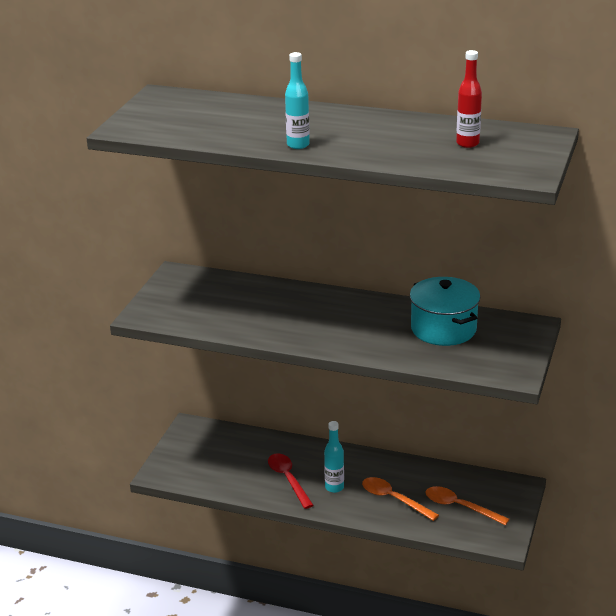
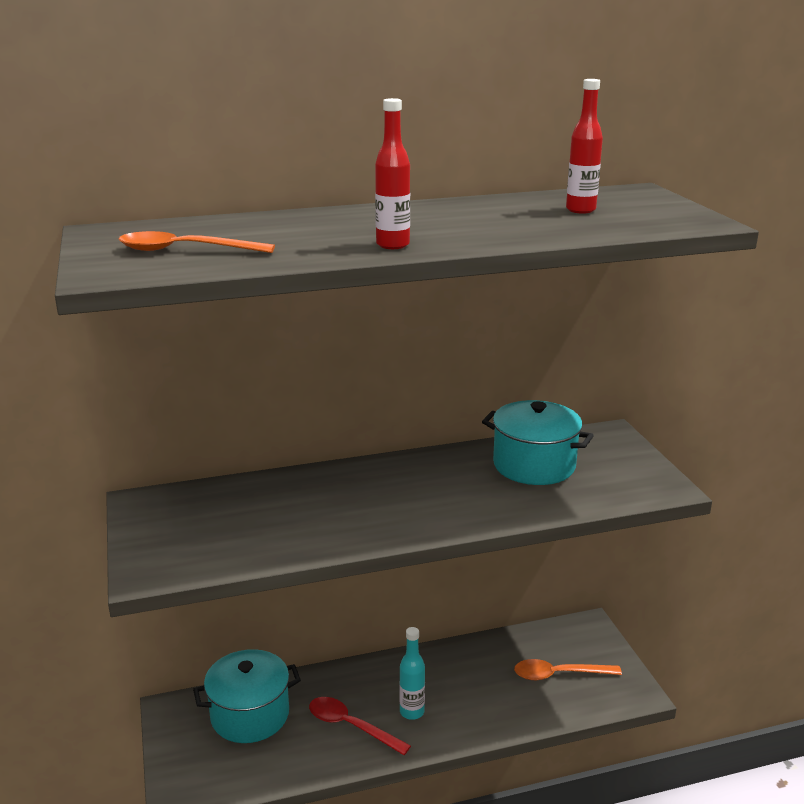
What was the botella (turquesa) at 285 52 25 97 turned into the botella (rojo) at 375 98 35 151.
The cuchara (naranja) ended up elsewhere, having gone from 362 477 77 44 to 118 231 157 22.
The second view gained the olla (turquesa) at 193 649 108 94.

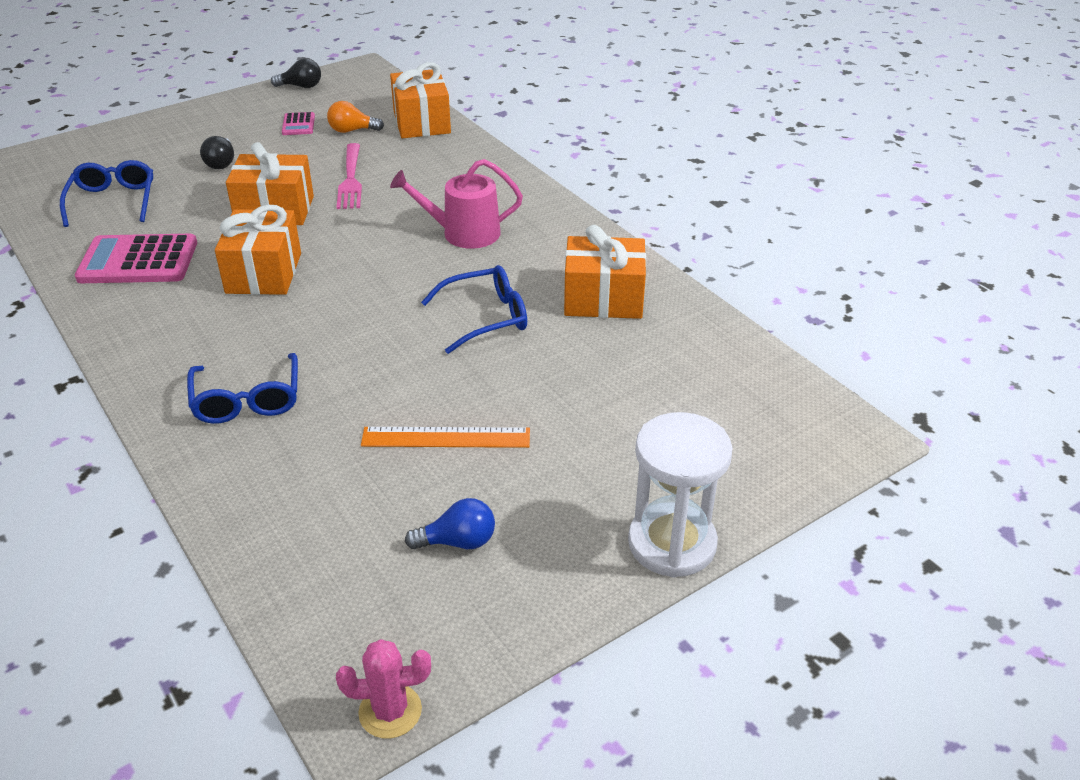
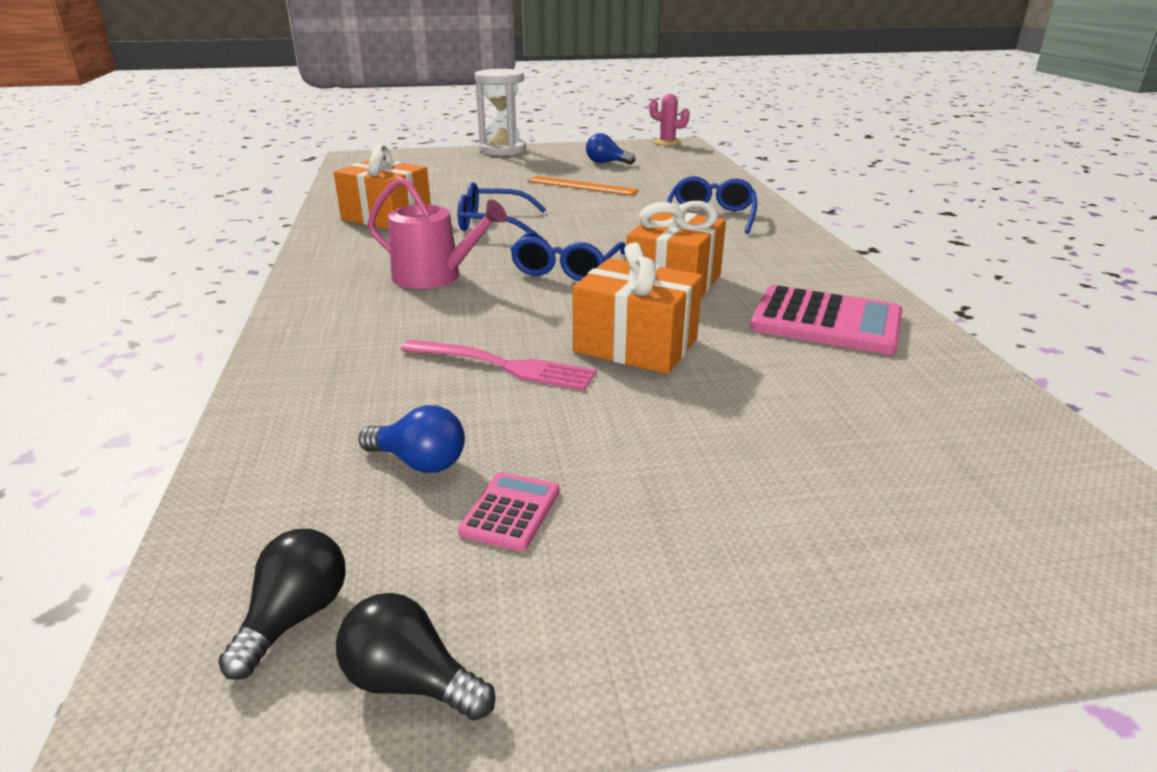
The gafas (azul) ended up elsewhere, having gone from 60 160 93 67 to 510 232 116 49.
The bombilla (negro) ended up elsewhere, having gone from 200 136 34 33 to 218 529 128 151.
What was the bombilla (naranja) at 327 101 57 32 turned into the bombilla (azul) at 359 405 106 68.
The tenedor (rosa) at 336 143 26 66 ended up facing another way, 90 degrees clockwise from before.
The second view lost the regalo (naranja) at 390 62 61 76.

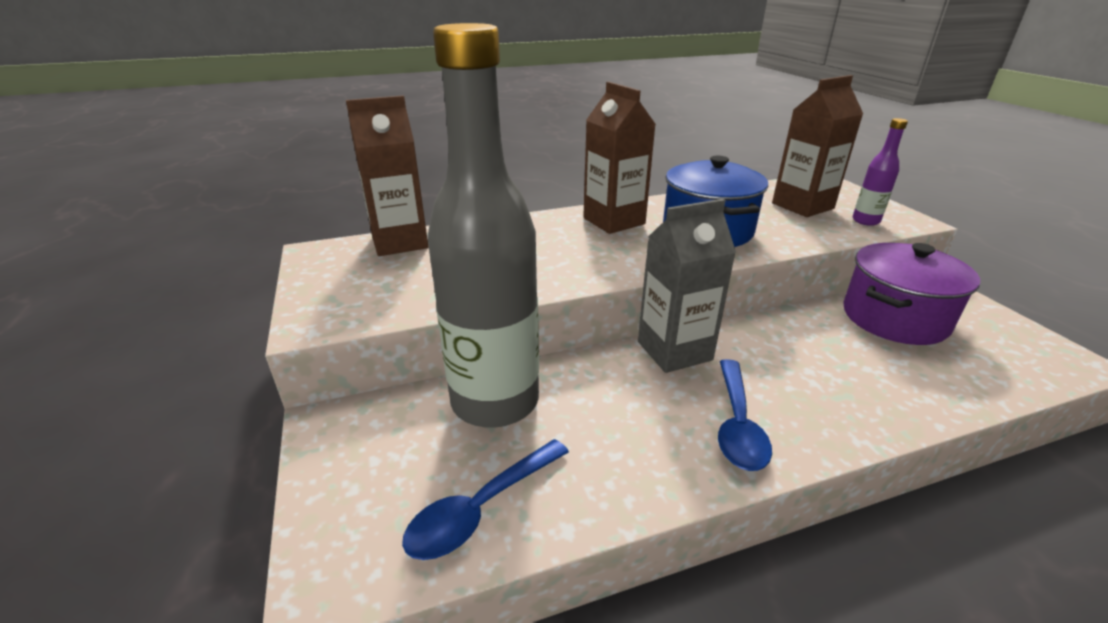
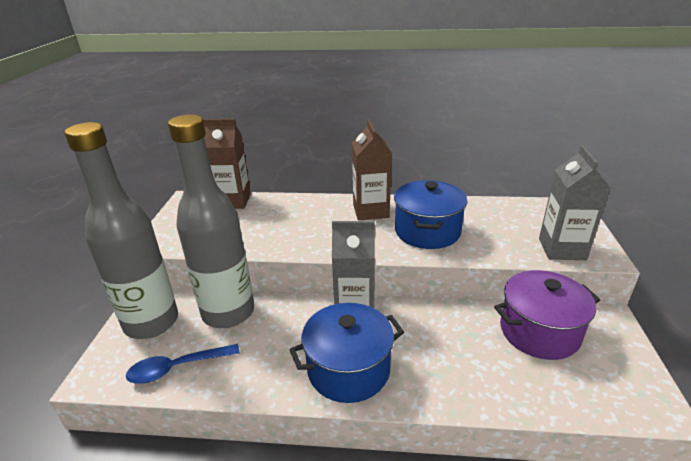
Where the cuchara (azul) stood at 718 359 54 112, the olla (azul) came to stand at 289 303 115 100.
The second view lost the cartón de leche (marrón) at 772 75 91 142.
Where the botella (morado) stood at 853 118 55 108, the cartón de leche (gris) came to stand at 539 145 71 115.
The second view gained the botella (gris) at 65 122 113 217.

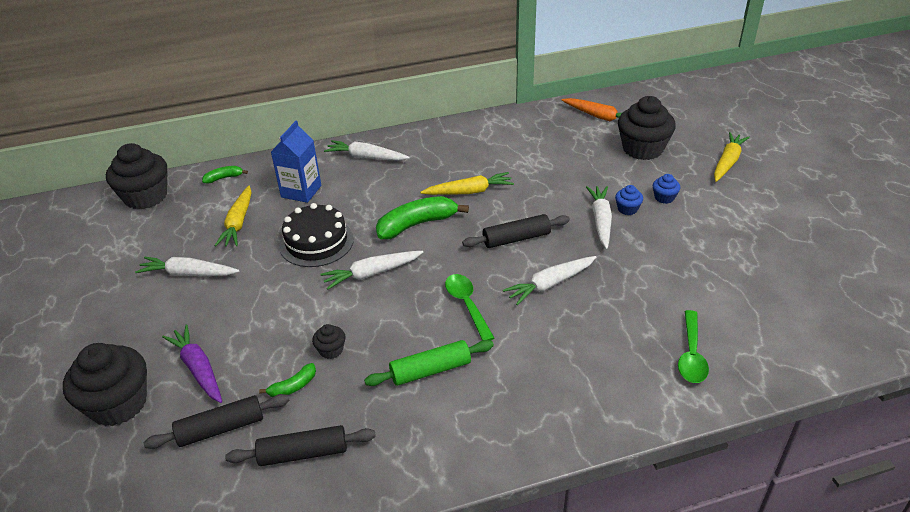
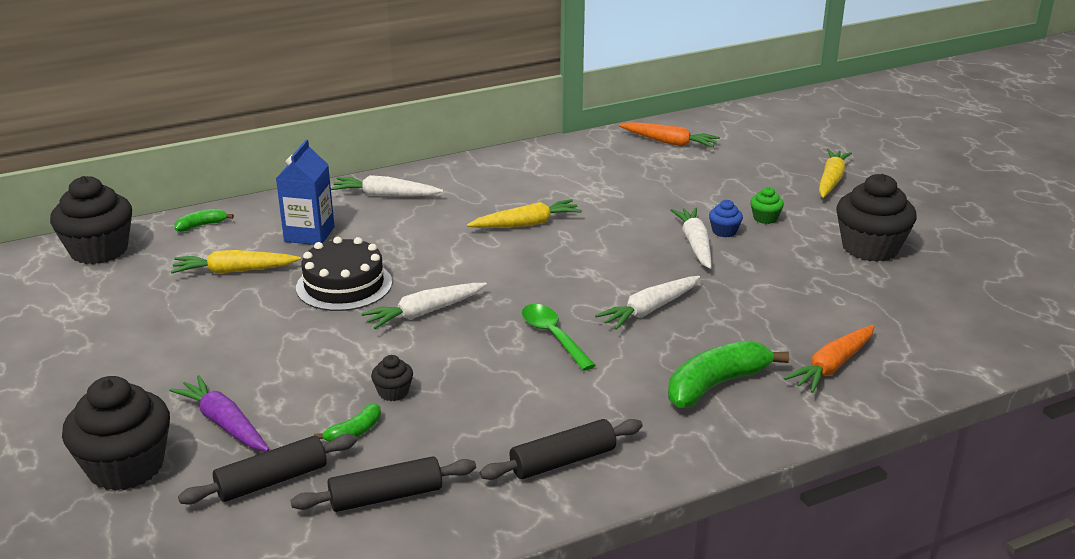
The second view lost the zanahoria (blanco) at 135 257 104 19.
The zanahoria (amarillo) at 214 186 38 61 ended up facing another way, 90 degrees clockwise from before.
The second view lost the rodillo (verde) at 364 340 130 46.
The plátano (verde) ended up elsewhere, having gone from 376 196 93 43 to 668 340 121 68.
The rodillo (negro) ended up elsewhere, having gone from 462 214 108 34 to 480 419 163 61.
The magdalena (negro) ended up elsewhere, having gone from 618 96 58 64 to 836 174 81 88.
What was the magdalena (azul) at 653 174 27 30 turned into the magdalena (verde) at 750 187 34 37.
Where the cuchara (verde) stood at 678 310 31 73, the zanahoria (naranja) came to stand at 784 325 91 68.

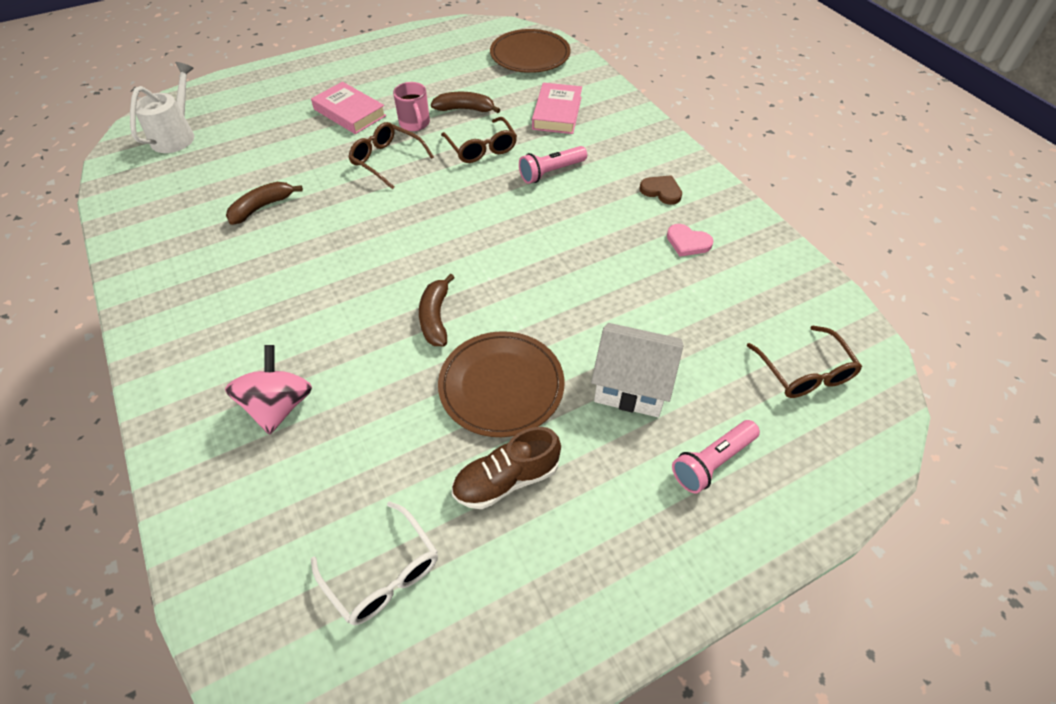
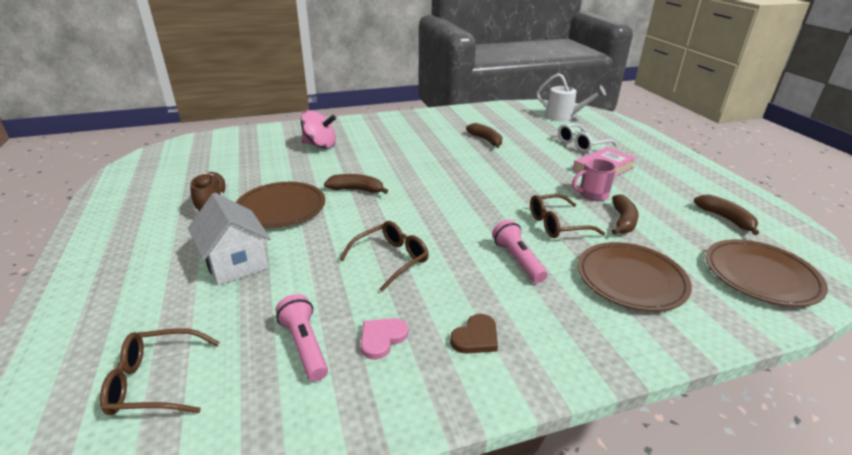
The gafas (blanco) ended up elsewhere, having gone from 311 501 127 124 to 558 124 60 28.
The gafas (marrón) ended up elsewhere, having gone from 348 122 86 68 to 339 221 90 71.
Where the libro (rosa) stood at 532 83 50 51, the plato (marrón) came to stand at 578 242 114 69.
The casa (blanco) at 591 323 92 94 ended up facing another way, 60 degrees counterclockwise from before.
The lámpara de mano (rosa) ended up elsewhere, having gone from 672 420 88 73 to 276 294 52 87.
The second view gained the plátano (marrón) at 694 194 65 41.

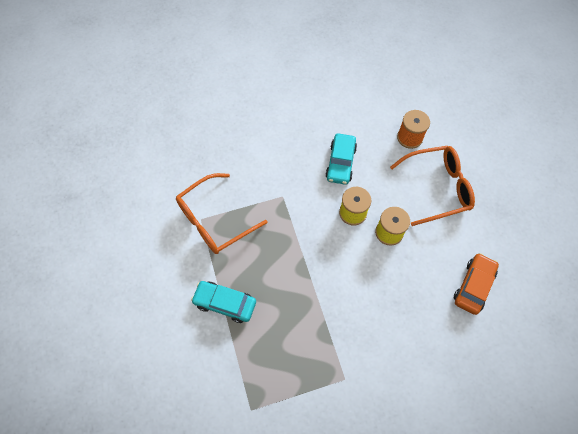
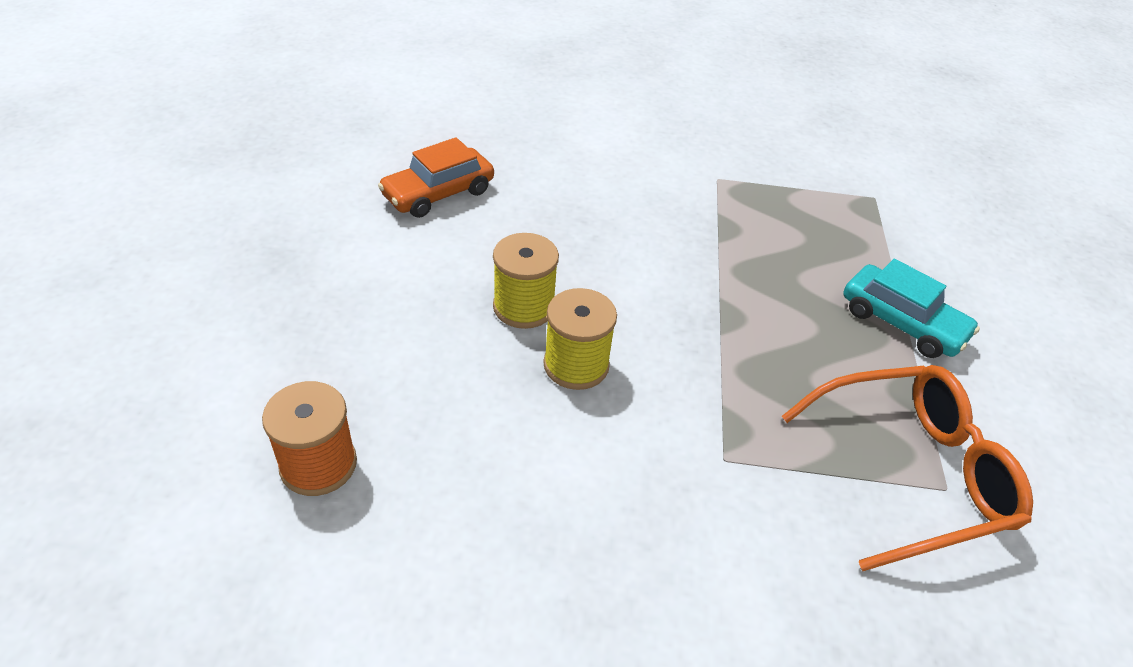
The second view lost the coche (turquesa) at 325 133 32 52.
The second view lost the gafas (naranja) at 390 146 85 80.

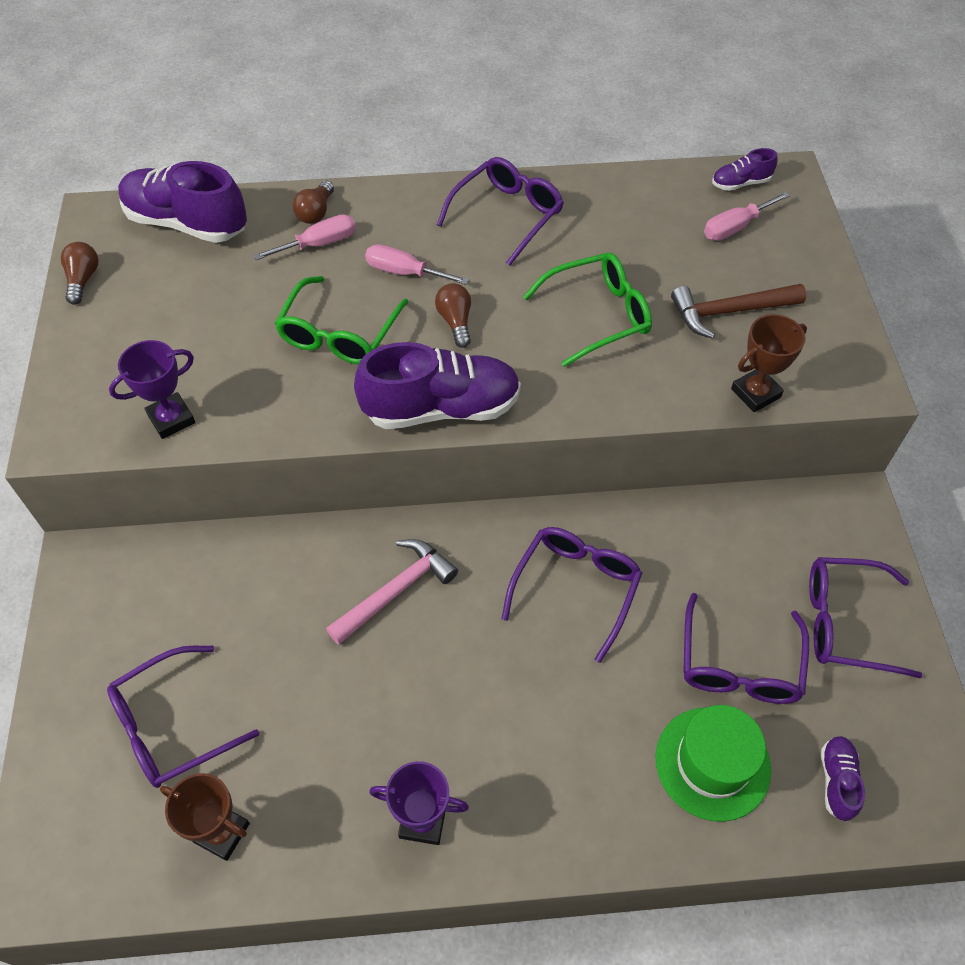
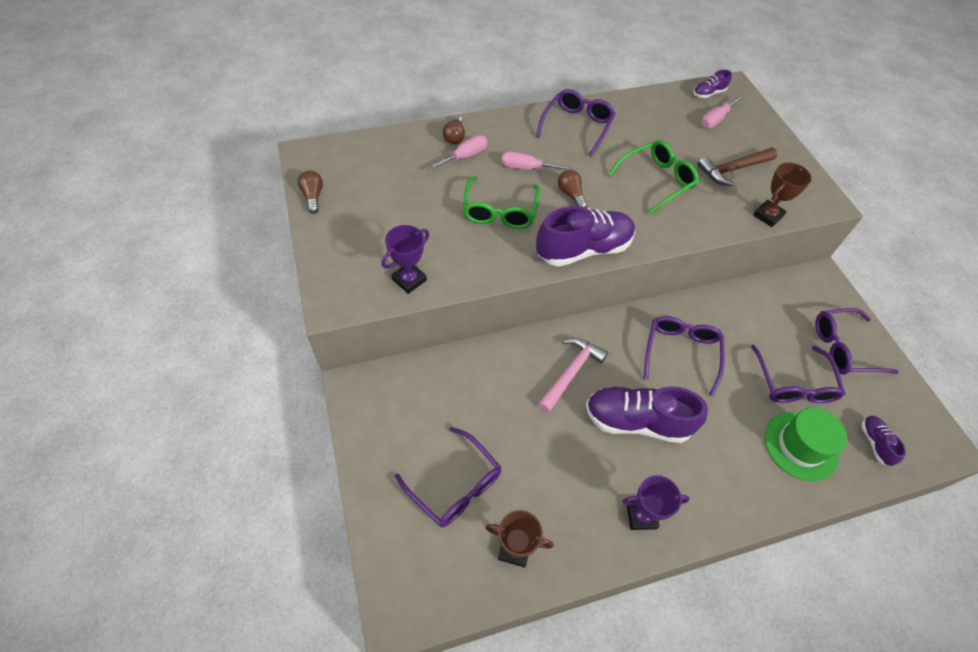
The gafas (morado) at 107 646 152 142 ended up facing another way, 90 degrees counterclockwise from before.
The zapato (morado) ended up elsewhere, having gone from 118 161 129 82 to 586 386 122 57.

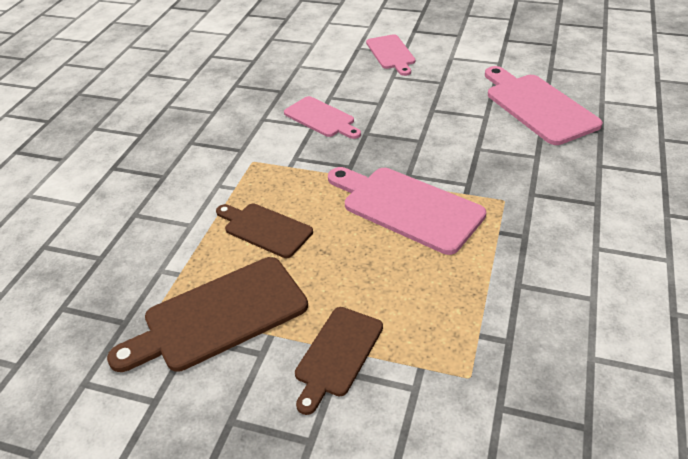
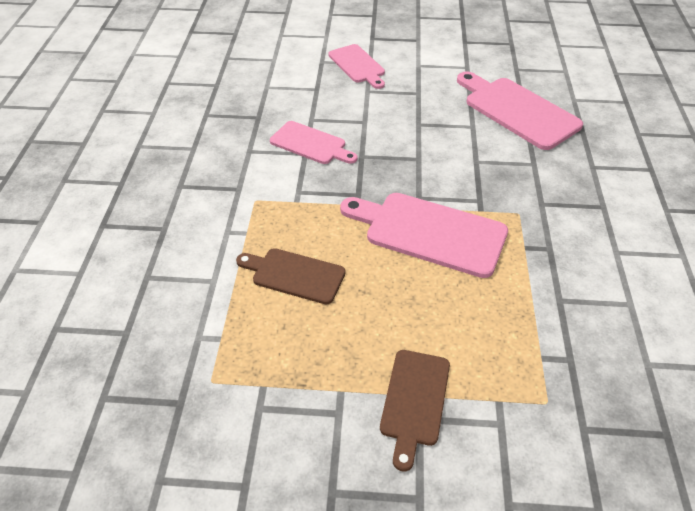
The second view lost the tabla de cortar (marrón) at 107 257 201 115.

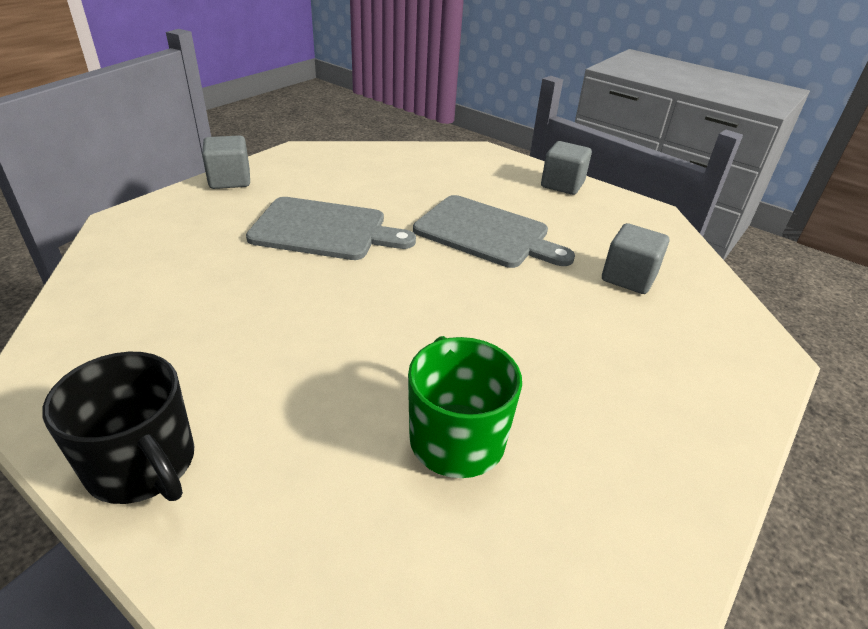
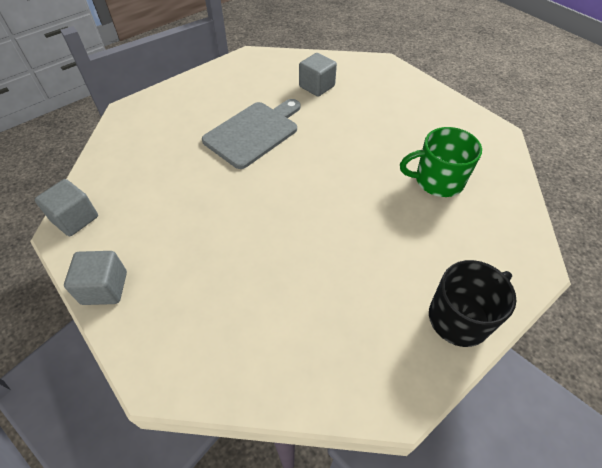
The second view lost the tabla de cortar (gris) at 246 197 170 63.
The cubo (gris) ended up elsewhere, having gone from 541 141 51 54 to 35 179 63 57.

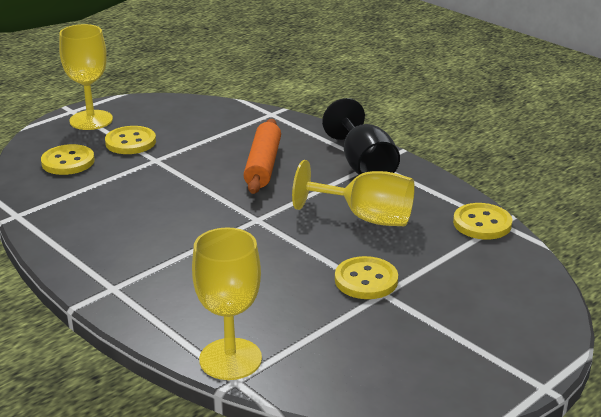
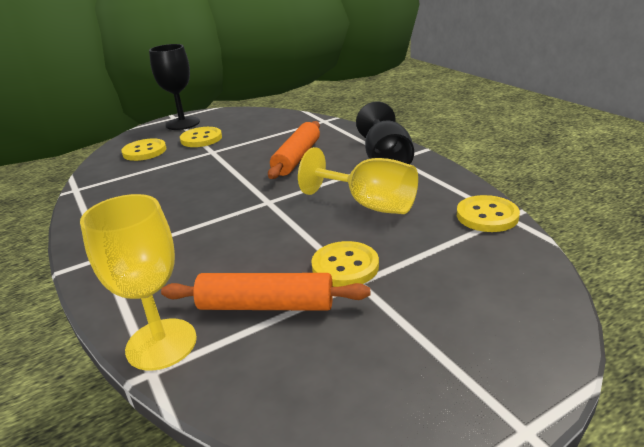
What was the copa (amarillo) at 59 24 54 106 turned into the copa (negro) at 149 44 51 86.
The second view gained the rodillo (naranja) at 161 273 209 38.

